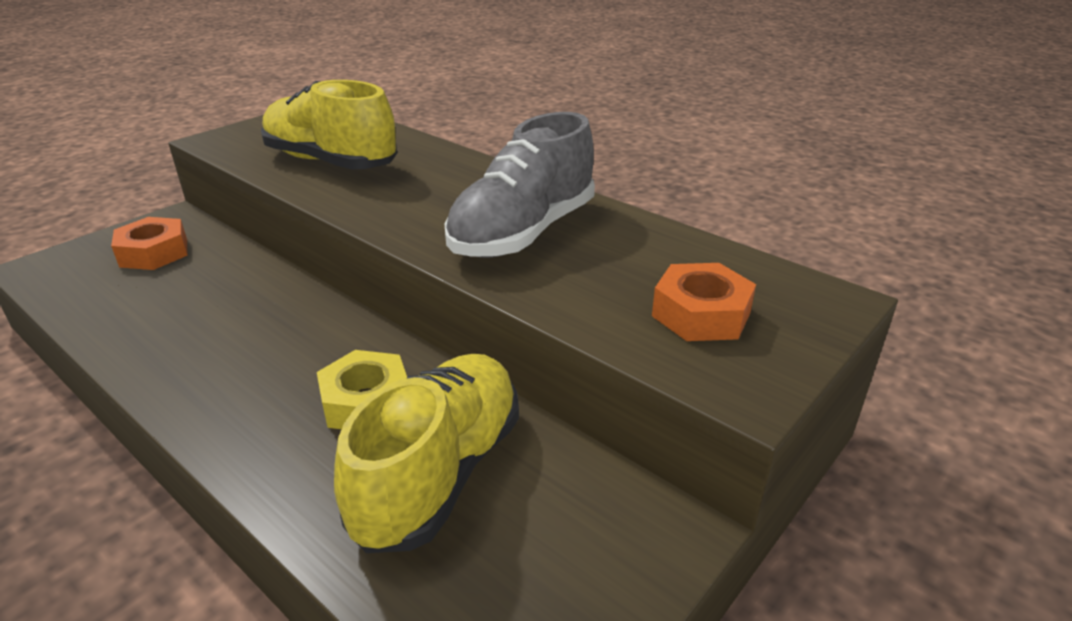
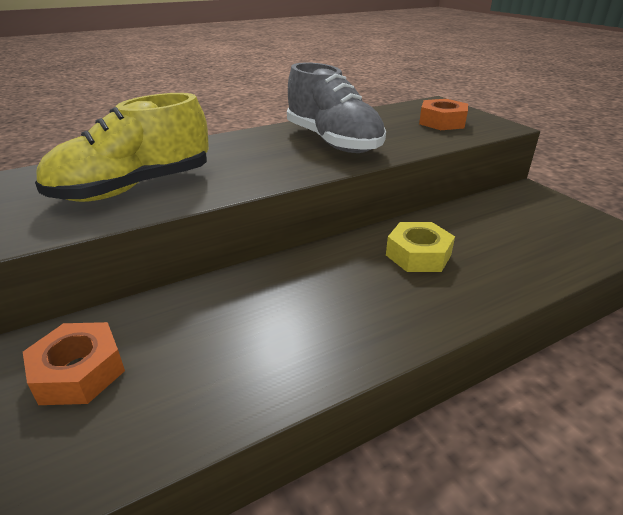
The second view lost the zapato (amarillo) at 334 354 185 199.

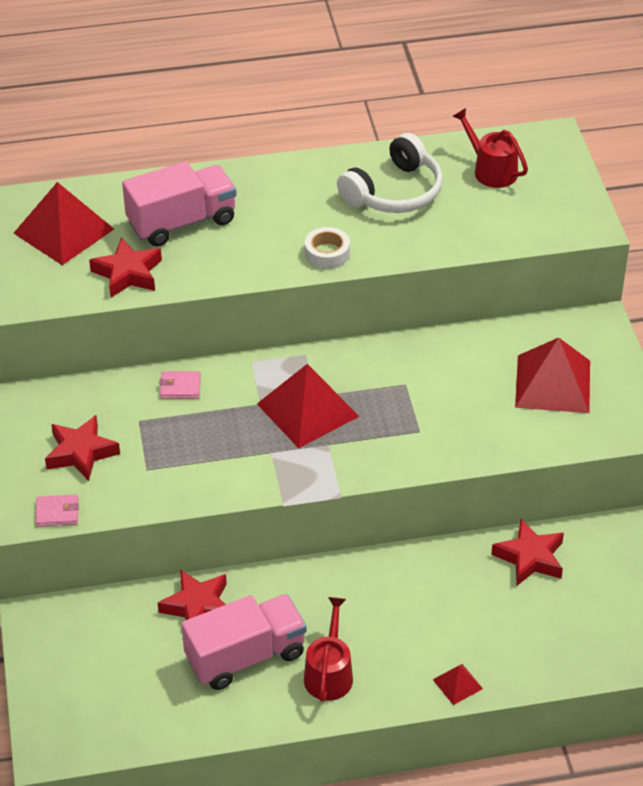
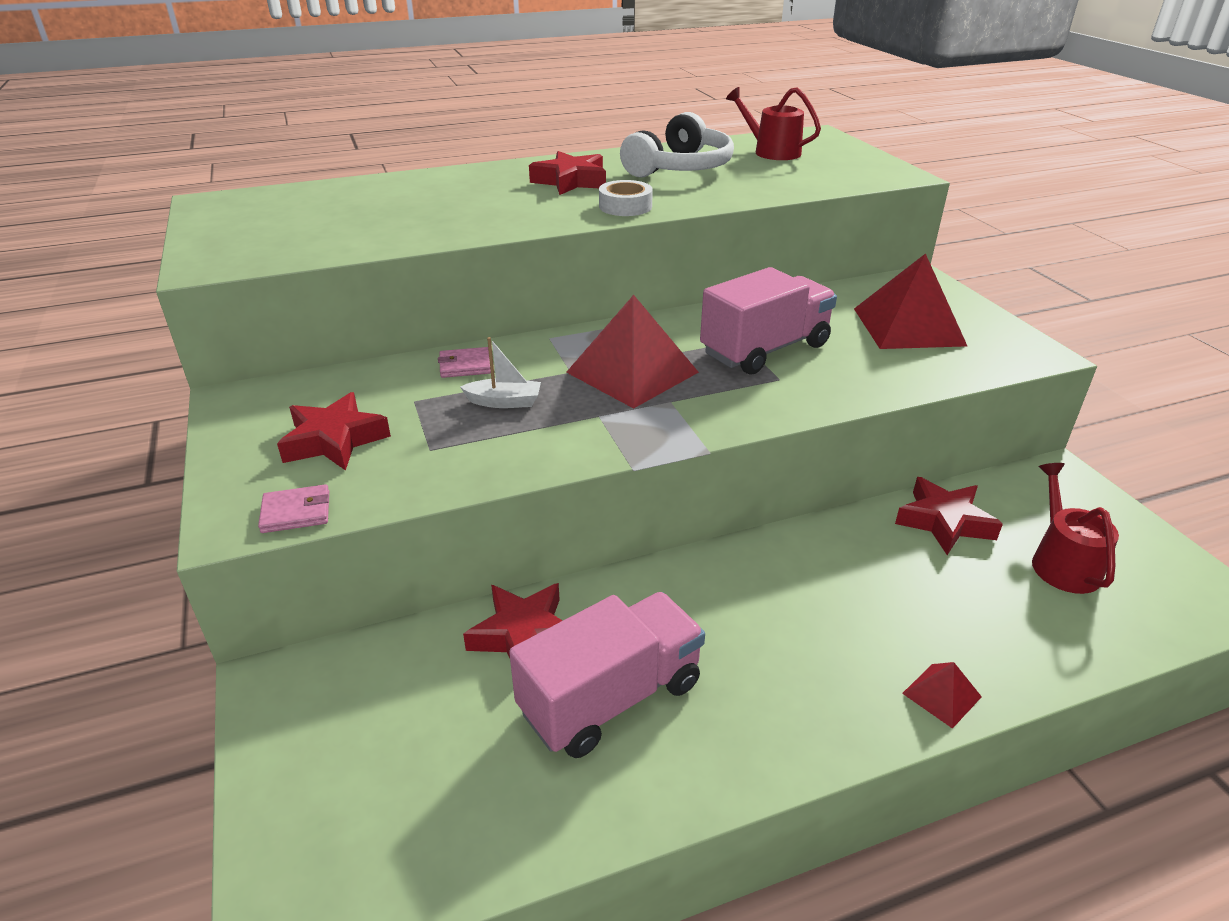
The second view lost the pirámide (rojo) at 14 182 100 83.
The estrella (rojo) ended up elsewhere, having gone from 89 238 73 59 to 529 151 77 44.
The camión (rosa) ended up elsewhere, having gone from 122 161 115 86 to 700 267 137 108.
The regadera (rojo) ended up elsewhere, having gone from 304 597 49 105 to 1032 463 87 131.
The second view gained the barco (blanco) at 460 337 81 71.

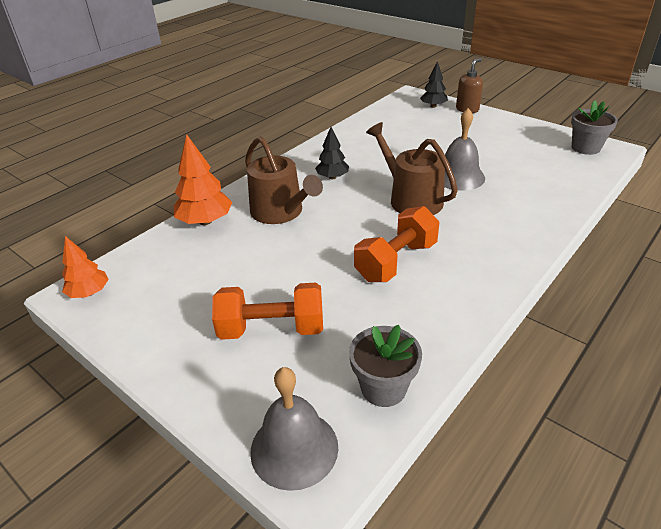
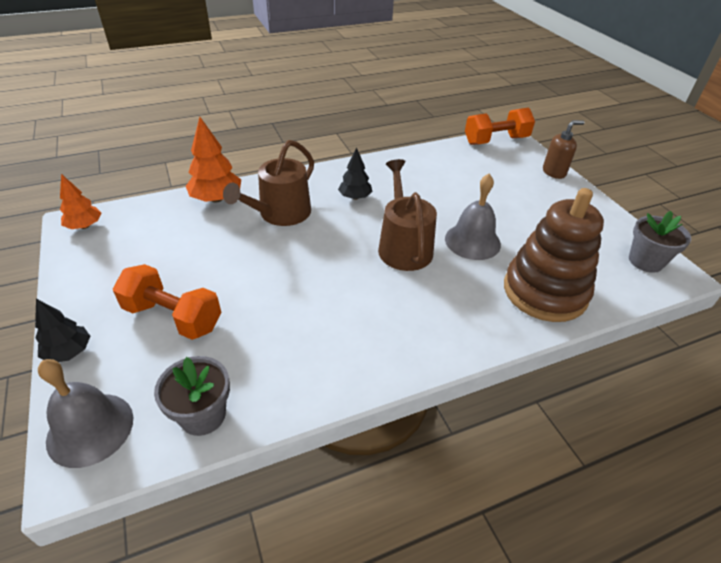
The regadera (marrón) at 245 136 78 88 ended up facing another way, 45 degrees clockwise from before.
The mancuerna (naranja) ended up elsewhere, having gone from 354 206 85 76 to 465 108 70 37.
The árbol (negro) ended up elsewhere, having gone from 420 61 28 47 to 35 299 55 63.
The second view gained the juguete apilable (marrón) at 504 188 100 134.

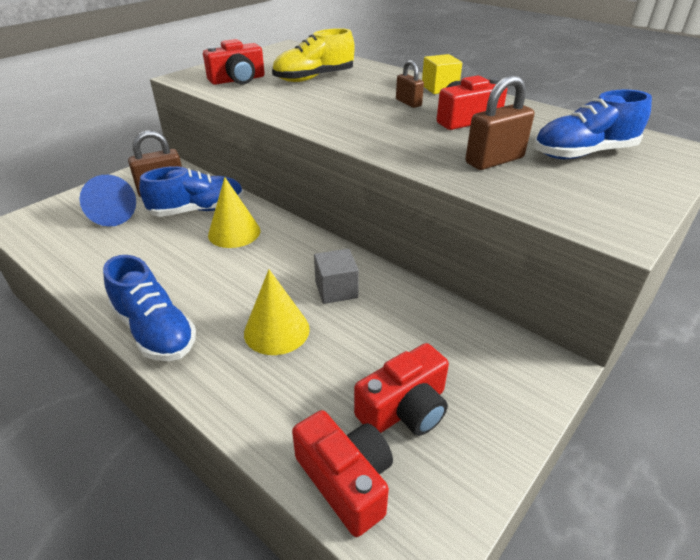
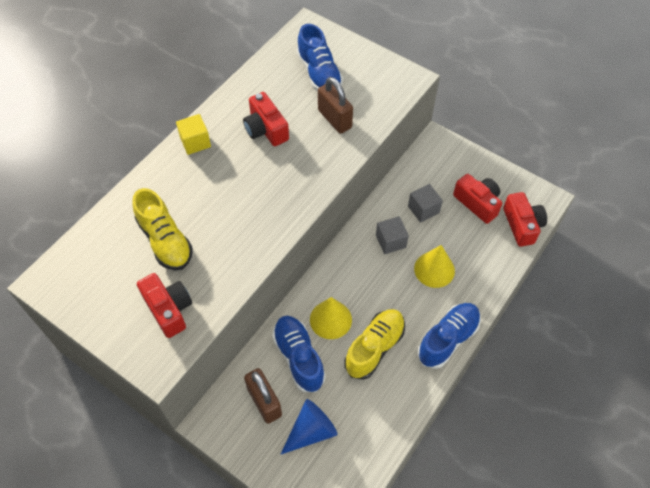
The cámara (rojo) at 292 410 101 127 ended up facing another way, 120 degrees clockwise from before.
The second view lost the candado (marrón) at 396 60 28 48.
The second view gained the zapato (amarillo) at 345 309 60 71.
The second view gained the cubo (gris) at 408 184 35 39.

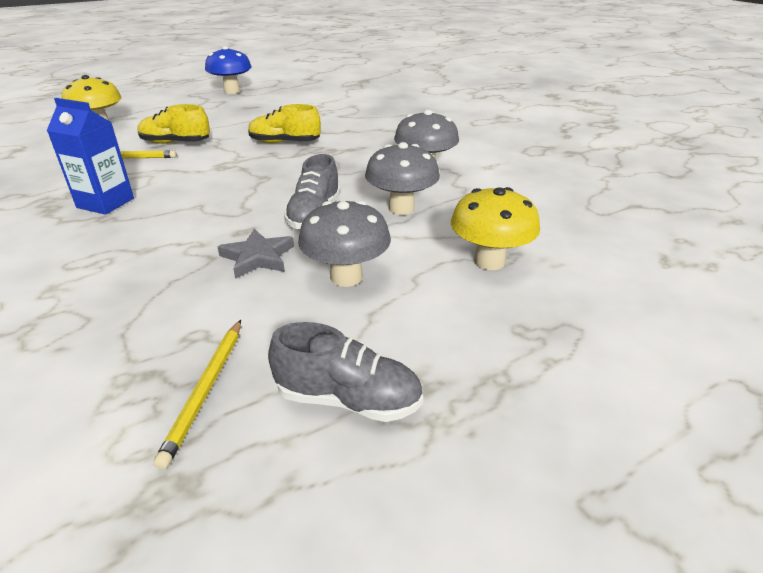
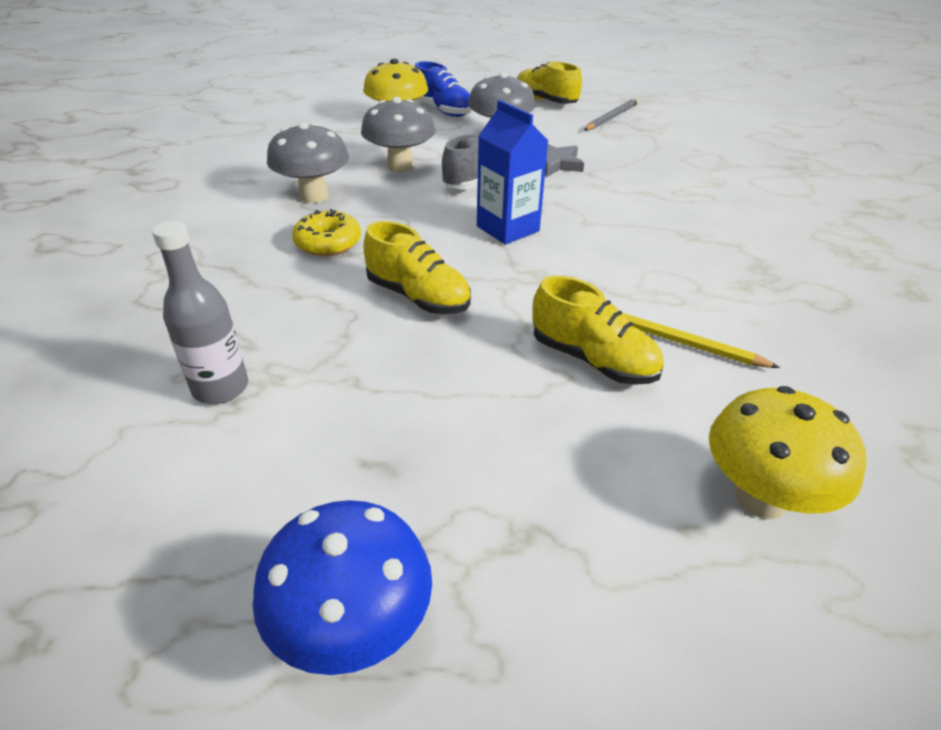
The cartón de leche (azul) ended up elsewhere, having gone from 47 98 87 117 to 477 100 71 145.
What was the lápiz (amarillo) at 154 320 87 149 turned into the lápiz (gris) at 584 98 55 32.
What was the zapato (gris) at 268 322 155 100 turned into the zapato (amarillo) at 517 62 65 42.
The second view gained the botella (gris) at 152 221 96 183.
The second view gained the rosquilla (amarillo) at 292 209 69 47.
The second view gained the zapato (azul) at 415 61 58 56.

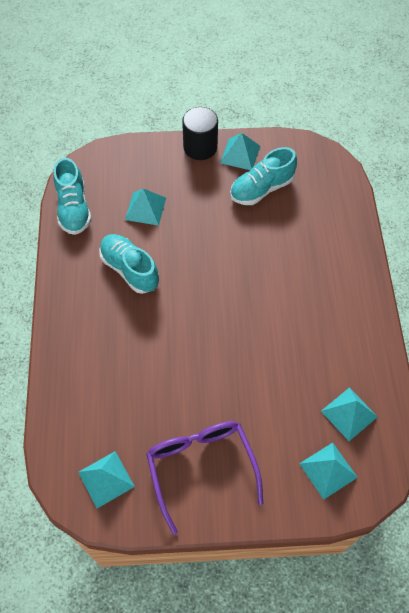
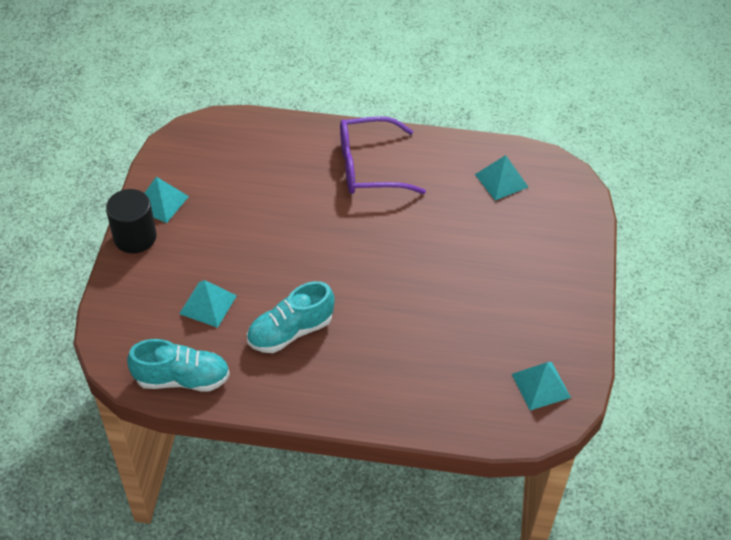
The gafas (morado) ended up elsewhere, having gone from 147 421 116 114 to 340 116 86 78.
The second view lost the zapato (turquesa) at 230 147 67 58.
The second view lost the pirámide (turquesa) at 299 443 59 56.

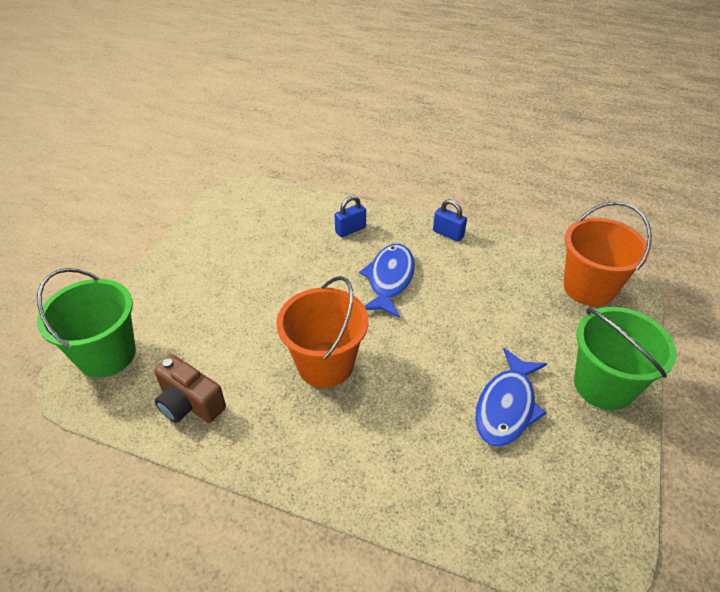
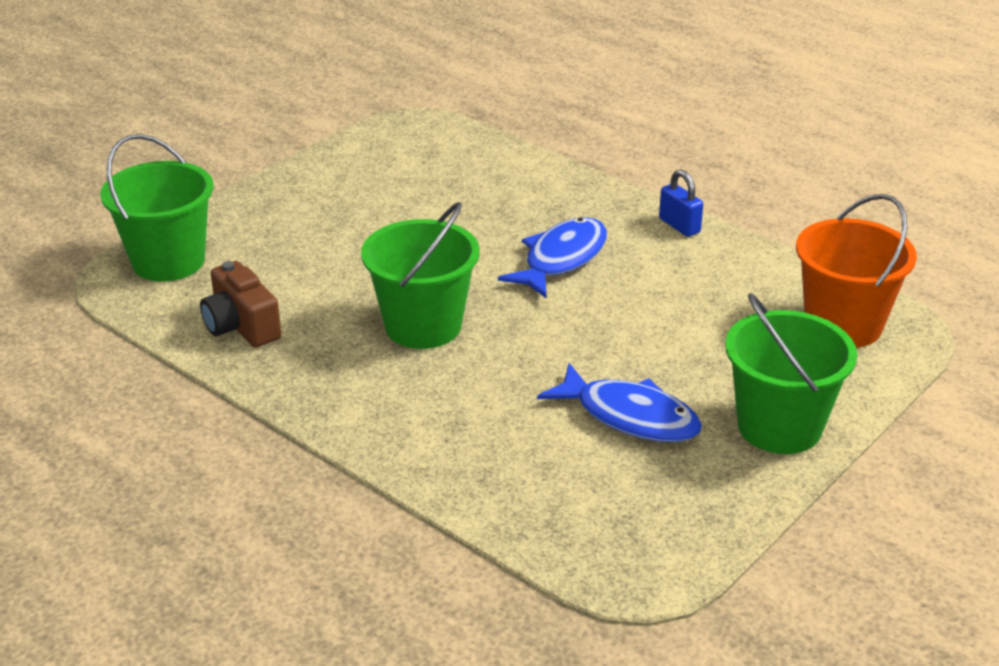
What was the balde (naranja) at 276 276 93 112 turned into the balde (verde) at 361 202 119 147.
The second view lost the candado (azul) at 335 195 31 42.
The pez (azul) at 475 348 72 99 ended up facing another way, 105 degrees counterclockwise from before.

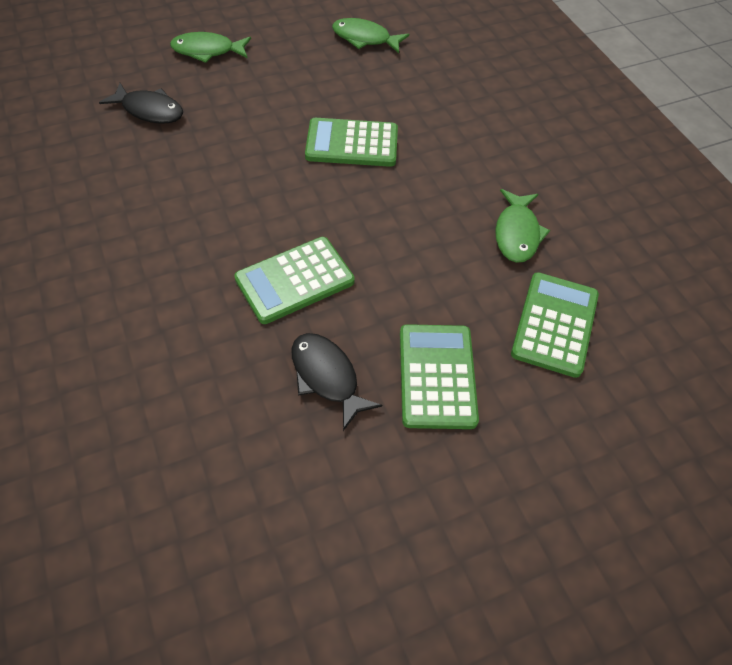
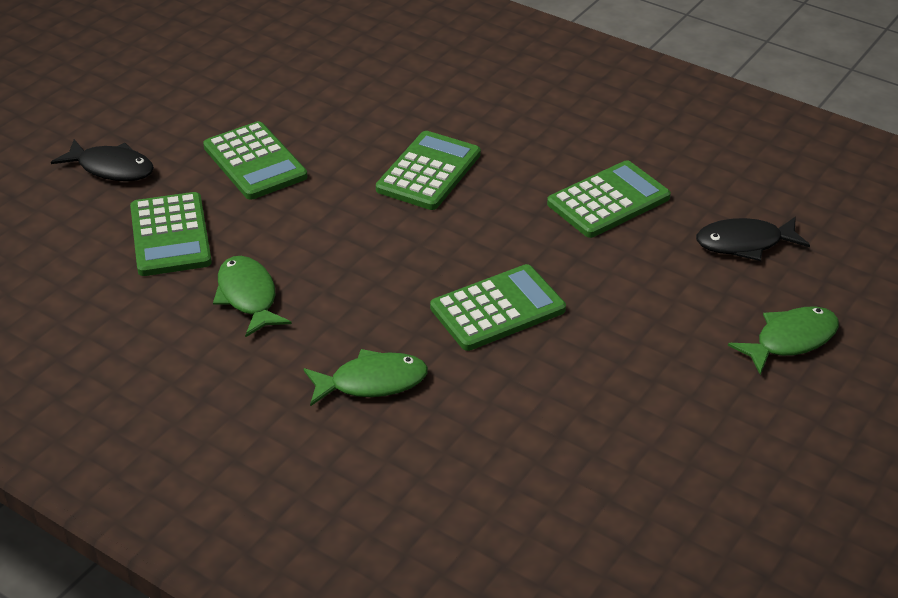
The pez (negro) ended up elsewhere, having gone from 291 333 91 98 to 51 139 103 42.
The pez (verde) ended up elsewhere, having gone from 332 18 77 35 to 304 349 124 57.
The second view gained the calculadora (verde) at 547 160 124 78.

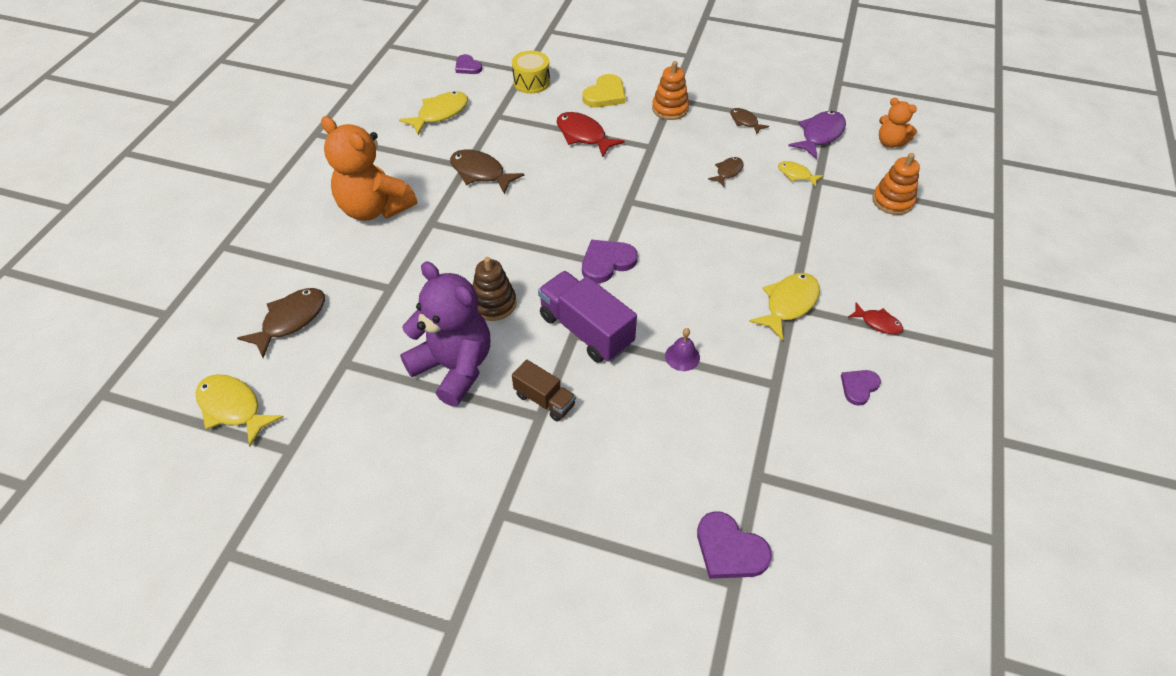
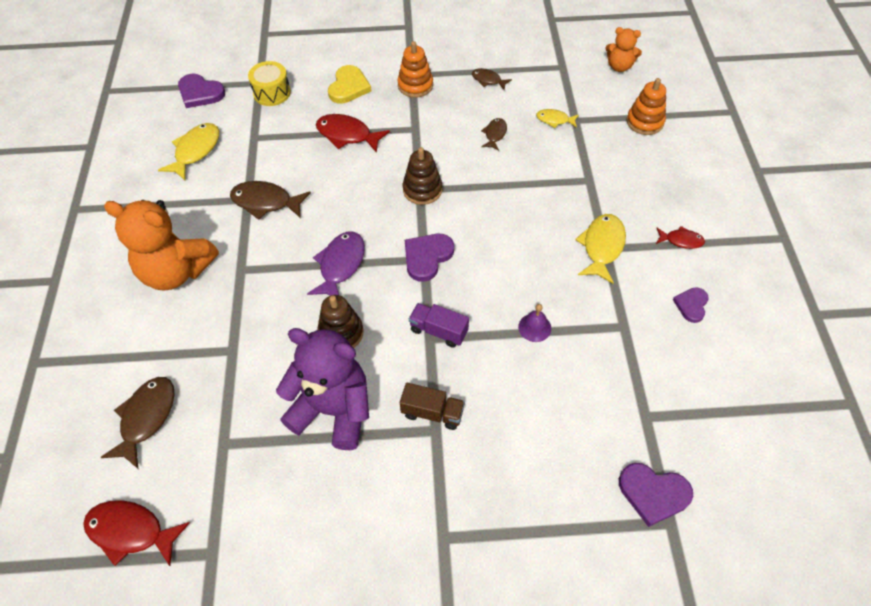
What was the pez (amarillo) at 195 374 88 72 turned into the pez (rojo) at 83 500 107 66.
The size of the corazón (morado) at 455 54 27 20 changed by a factor of 1.55.
The size of the camión (morado) at 538 271 99 92 changed by a factor of 0.58.
The pez (morado) ended up elsewhere, having gone from 788 111 58 48 to 307 232 58 64.
The second view gained the juguete apilable (marrón) at 403 147 39 58.

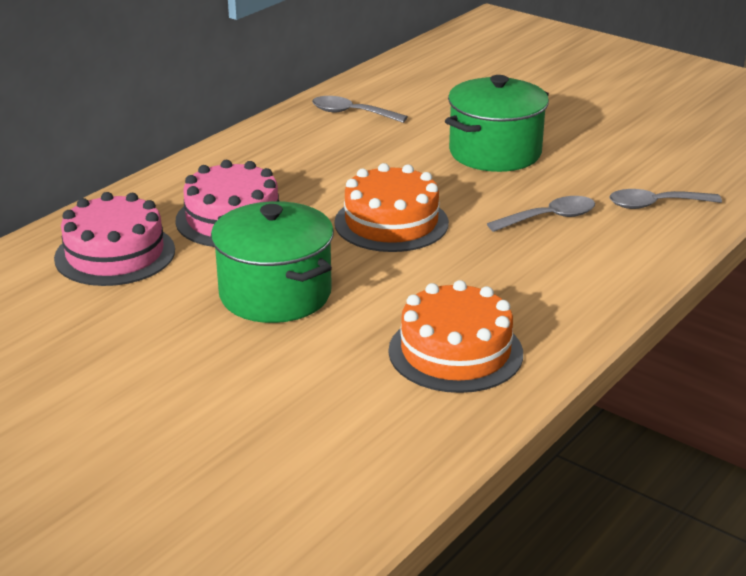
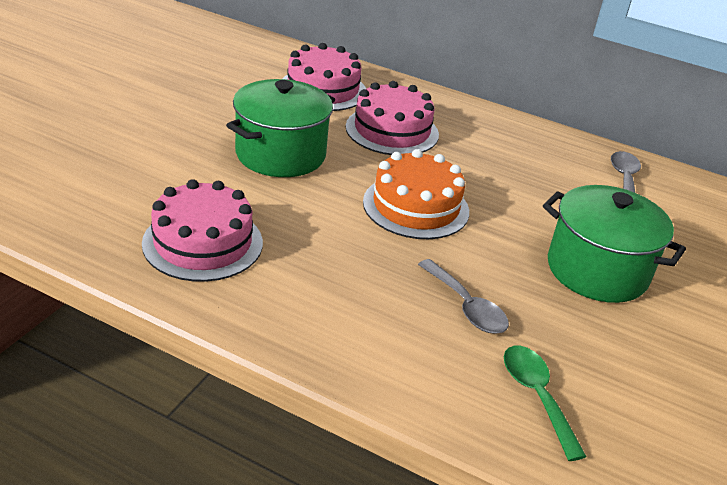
What was the tarta (naranja) at 389 280 134 113 turned into the tarta (rosa) at 142 179 121 103.
What was the cuchara (gris) at 609 189 113 20 turned into the cuchara (verde) at 504 346 83 115.

